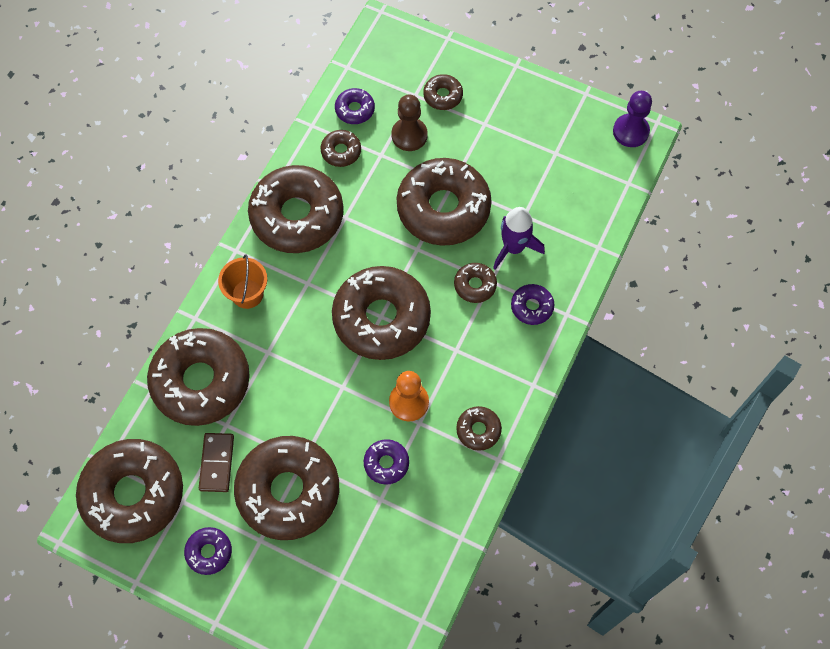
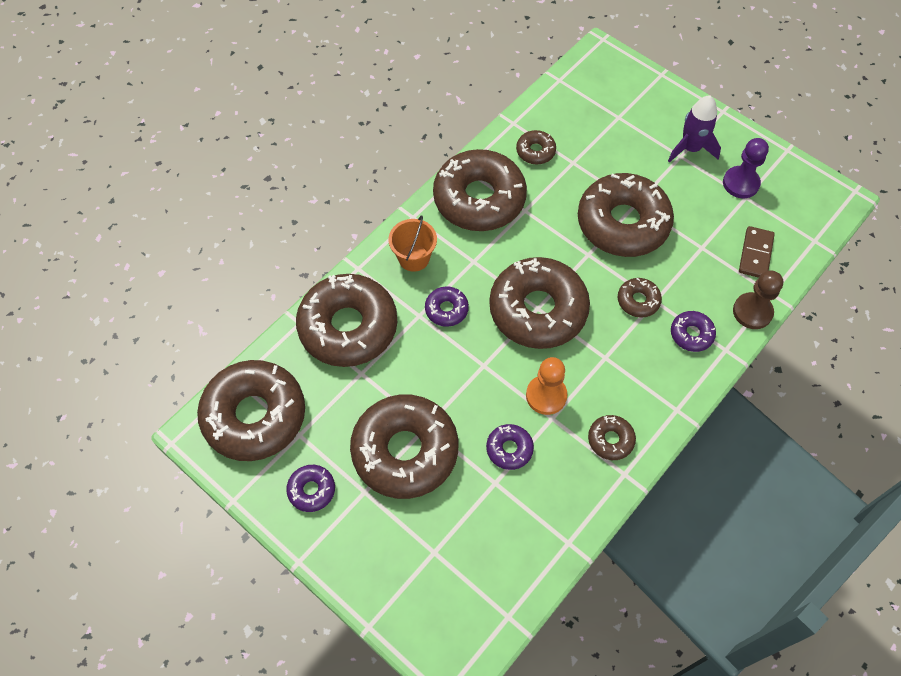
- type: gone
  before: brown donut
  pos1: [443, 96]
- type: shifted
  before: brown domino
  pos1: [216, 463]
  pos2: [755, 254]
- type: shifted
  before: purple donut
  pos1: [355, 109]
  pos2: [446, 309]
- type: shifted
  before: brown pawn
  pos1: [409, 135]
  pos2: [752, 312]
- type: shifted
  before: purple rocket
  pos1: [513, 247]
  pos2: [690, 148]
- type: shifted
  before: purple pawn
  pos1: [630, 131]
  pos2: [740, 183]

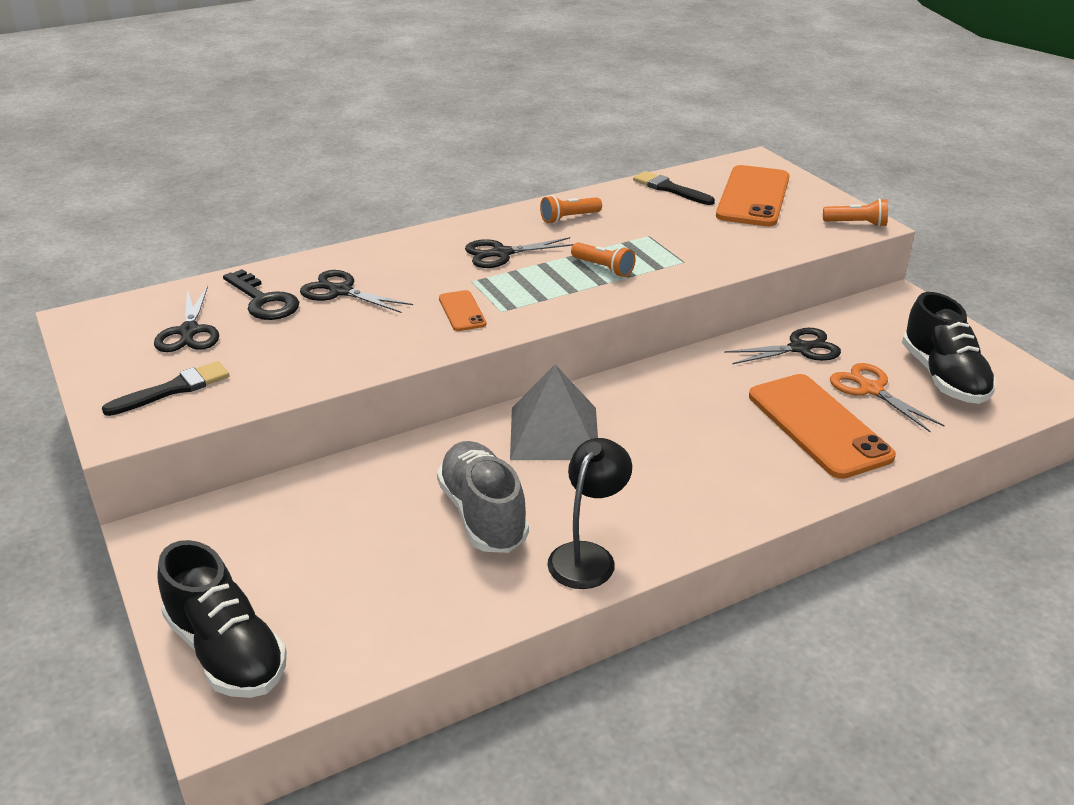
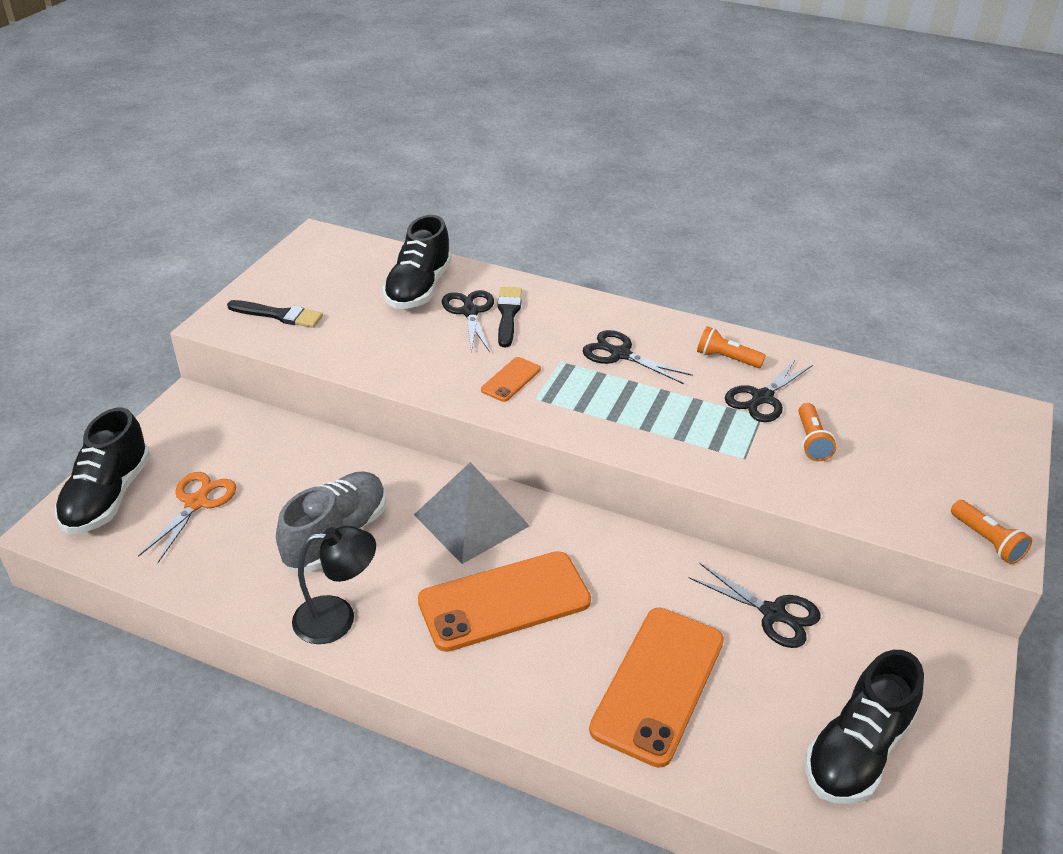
- type: shifted
  before: black scissors
  pos1: [189, 332]
  pos2: [762, 398]
- type: shifted
  before: orange flashlight
  pos1: [603, 268]
  pos2: [811, 441]
- type: shifted
  before: black brush
  pos1: [670, 189]
  pos2: [508, 315]
- type: shifted
  before: orange phone
  pos1: [753, 197]
  pos2: [504, 601]
- type: shifted
  before: orange scissors
  pos1: [870, 389]
  pos2: [197, 502]
- type: swapped
  before: black key
  after: black shoe
  pos1: [264, 301]
  pos2: [418, 289]

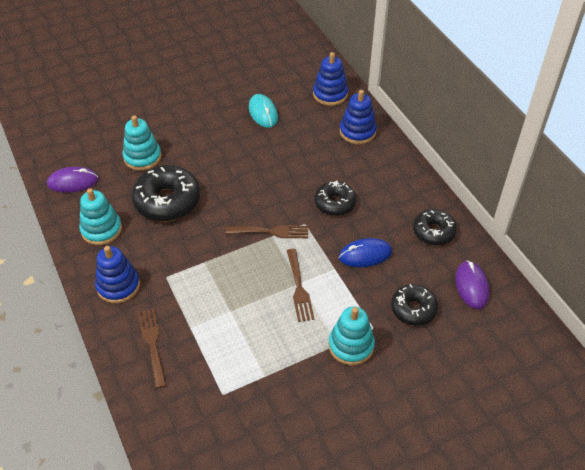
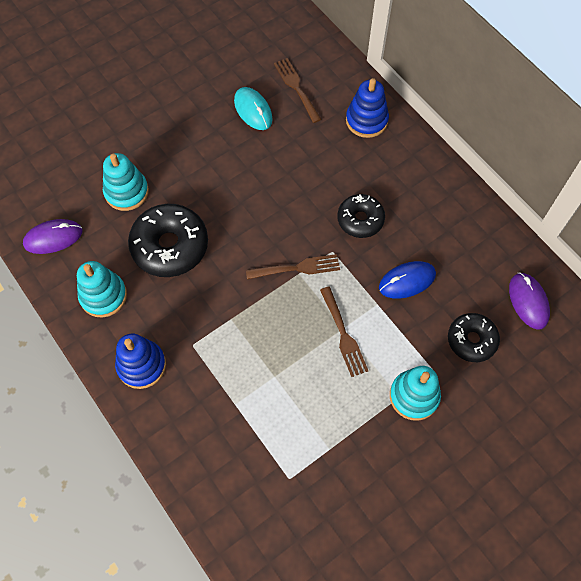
- type: gone
  before: blue stacking toy
  pos1: [330, 94]
- type: gone
  before: black donut
  pos1: [433, 232]
- type: shifted
  before: brown fork
  pos1: [152, 343]
  pos2: [296, 88]

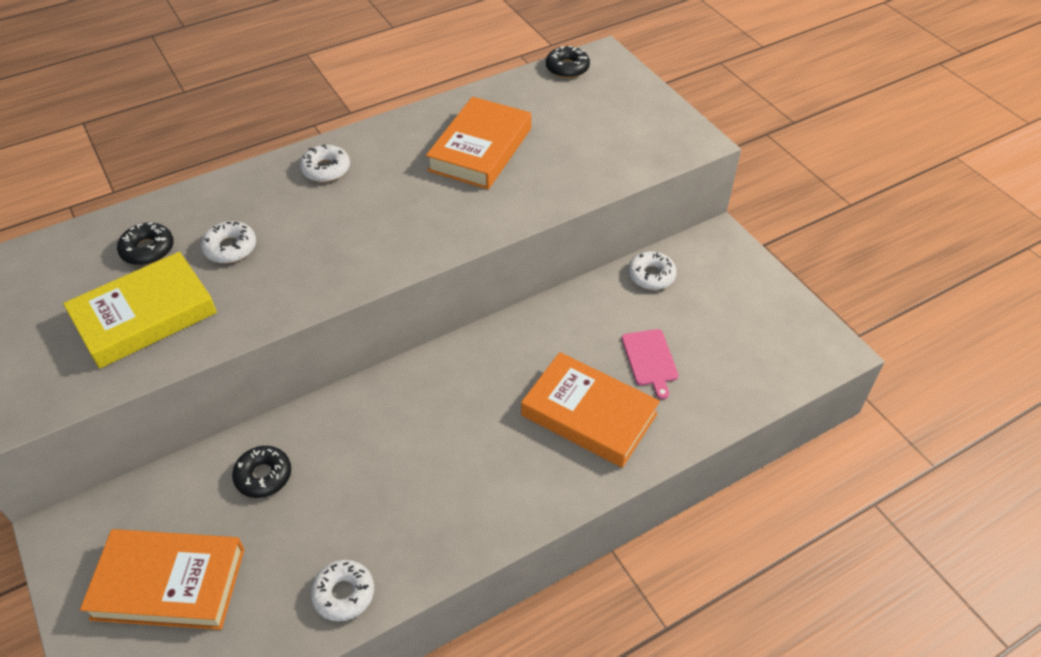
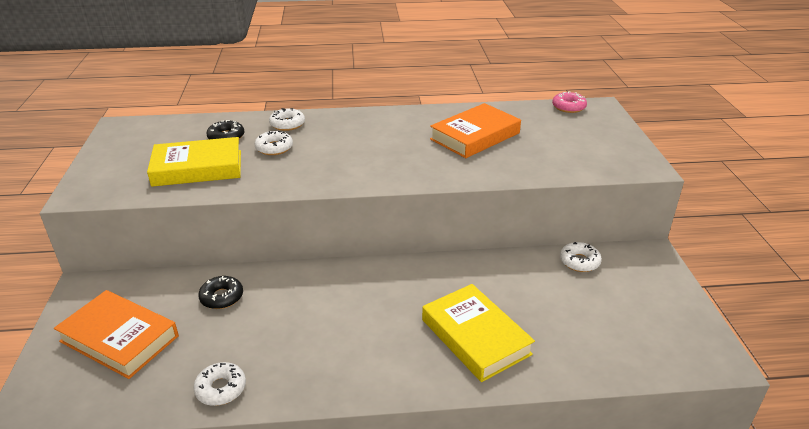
- type: gone
  before: pink cutting board
  pos1: [650, 360]
- type: shifted
  before: white donut
  pos1: [326, 169]
  pos2: [287, 124]
- type: repainted
  before: orange book
  after: yellow book
  pos1: [589, 414]
  pos2: [475, 337]
- type: repainted
  before: black donut
  after: pink donut
  pos1: [567, 68]
  pos2: [568, 107]

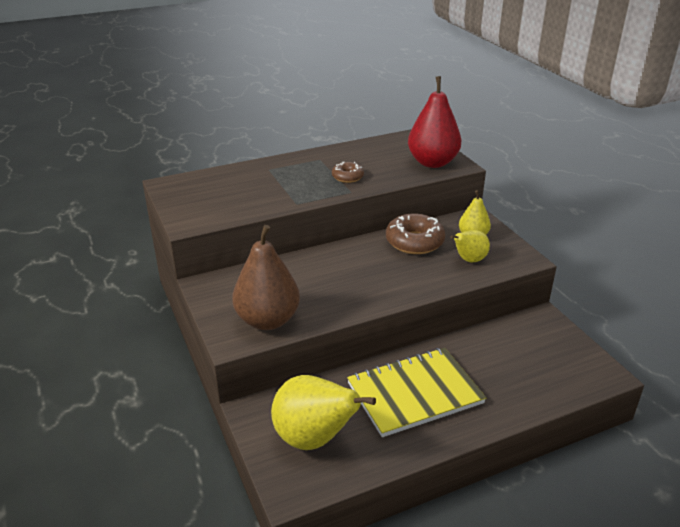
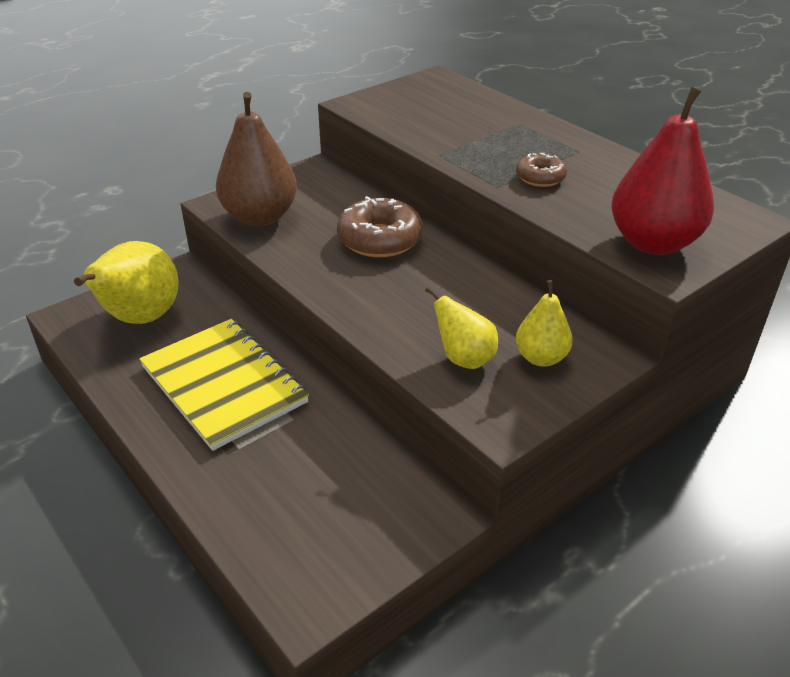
- type: shifted
  before: brown donut
  pos1: [414, 242]
  pos2: [380, 239]

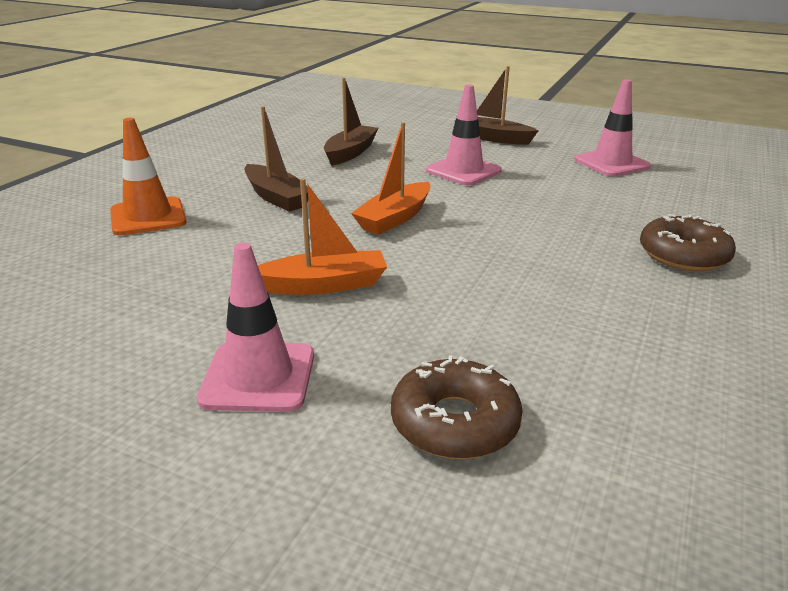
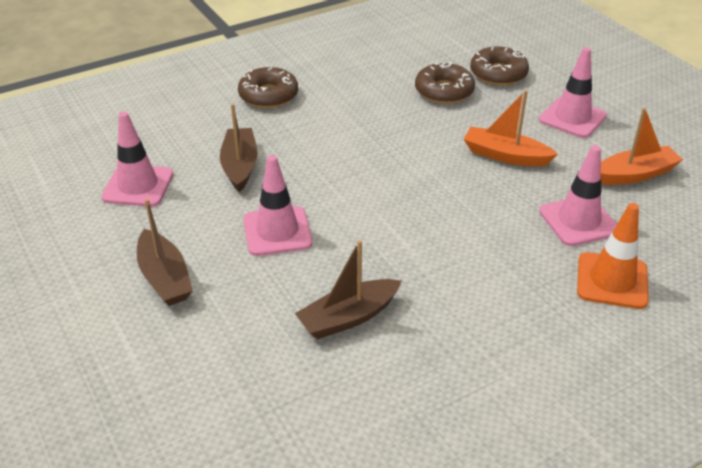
- type: new
  after: brown donut
  pos2: [444, 91]
- type: new
  after: pink traffic cone
  pos2: [578, 221]
- type: shifted
  before: brown boat
  pos1: [276, 197]
  pos2: [240, 166]
- type: shifted
  before: orange boat
  pos1: [394, 218]
  pos2: [634, 174]

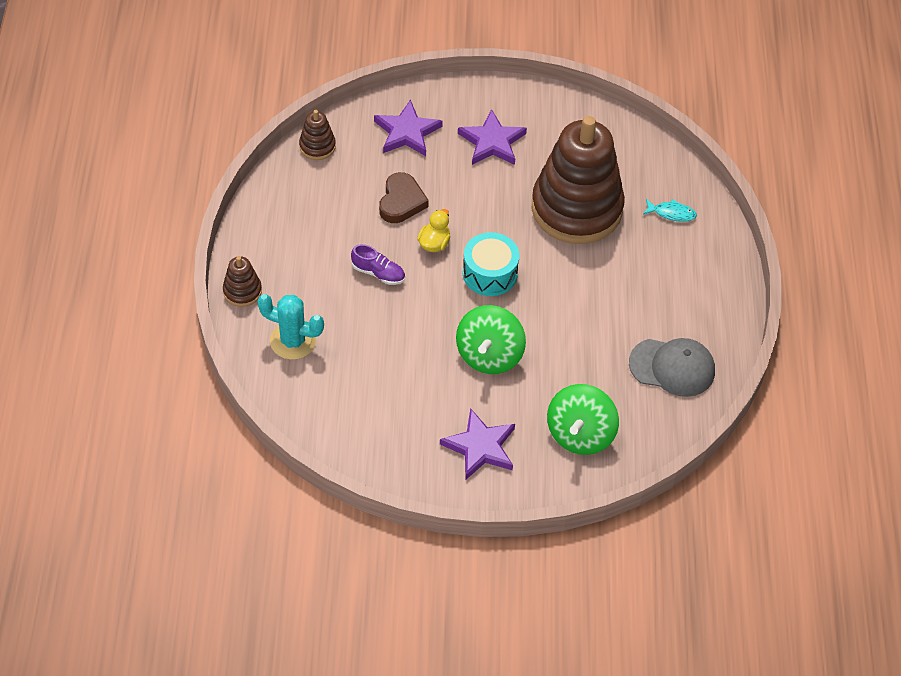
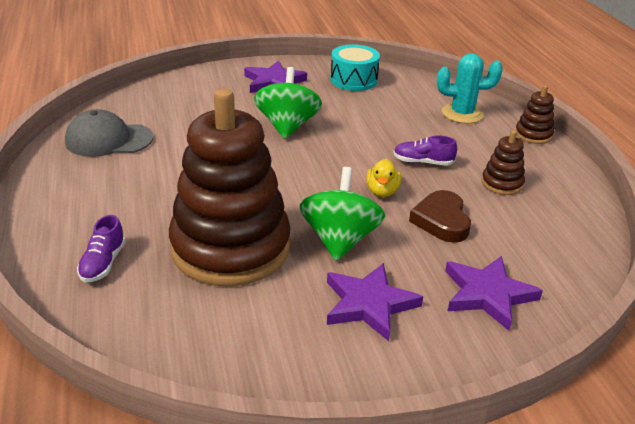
- type: shifted
  before: brown stacking toy
  pos1: [317, 146]
  pos2: [502, 183]
- type: shifted
  before: turquoise drum
  pos1: [490, 273]
  pos2: [353, 80]
- type: shifted
  before: green spinning top
  pos1: [580, 434]
  pos2: [340, 240]
- type: swapped
  before: turquoise fish
  after: purple shoe
  pos1: [671, 213]
  pos2: [103, 263]

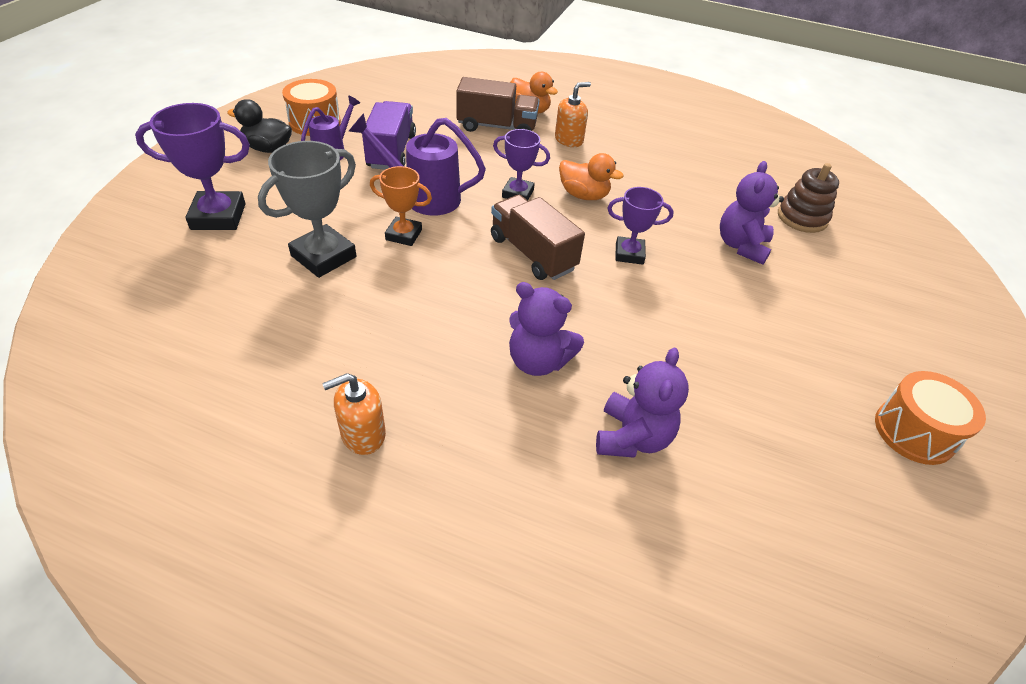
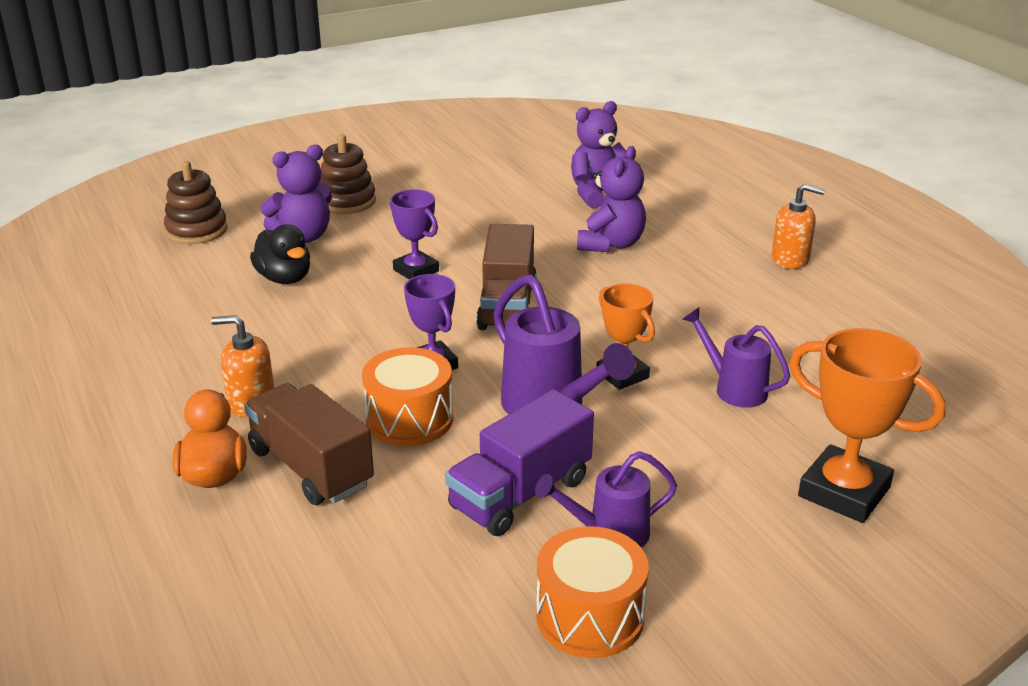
- type: gone
  before: orange duck
  pos1: [583, 195]
- type: new
  after: brown stacking toy
  pos2: [346, 201]
- type: shifted
  before: black duck
  pos1: [268, 148]
  pos2: [284, 278]
- type: shifted
  before: orange drum
  pos1: [914, 432]
  pos2: [409, 419]
- type: swapped
  before: grey trophy
  after: purple watering can
  pos1: [323, 256]
  pos2: [734, 389]
- type: repainted
  before: purple trophy
  after: orange trophy
  pos1: [218, 216]
  pos2: [844, 492]
- type: rotated
  before: purple teddy bear
  pos1: [538, 361]
  pos2: [611, 244]
  turn: 45

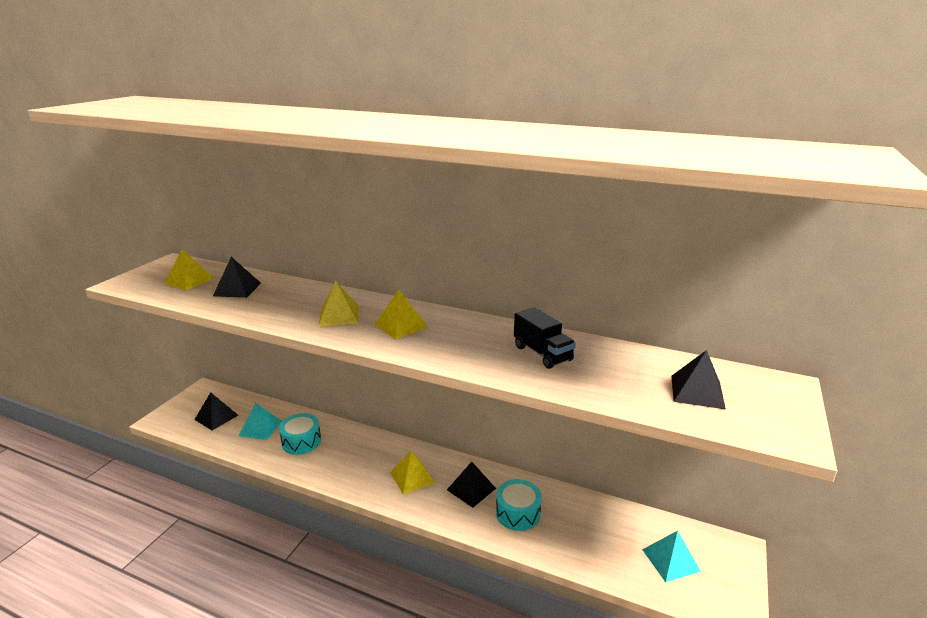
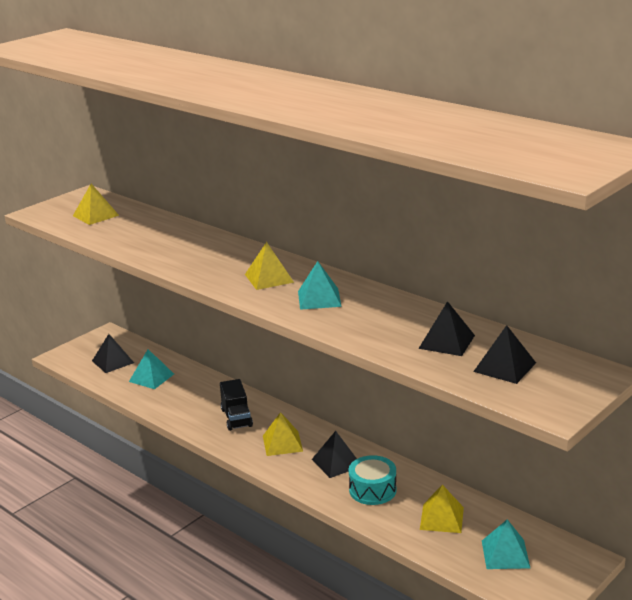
- type: gone
  before: turquoise drum
  pos1: [301, 441]
- type: new
  after: turquoise pyramid
  pos2: [319, 298]
- type: shifted
  before: black pyramid
  pos1: [237, 289]
  pos2: [447, 341]
- type: shifted
  before: yellow pyramid
  pos1: [339, 315]
  pos2: [442, 518]
- type: shifted
  before: black truck
  pos1: [542, 353]
  pos2: [236, 418]

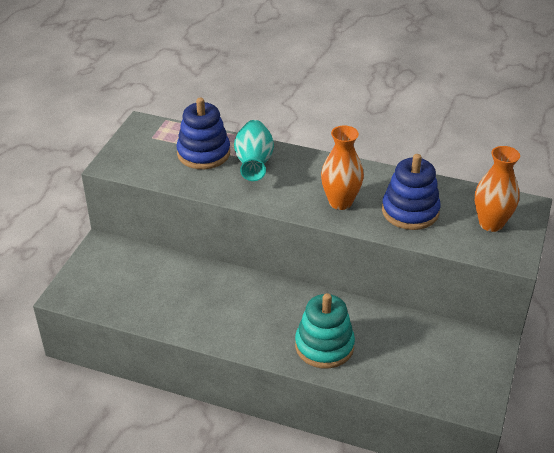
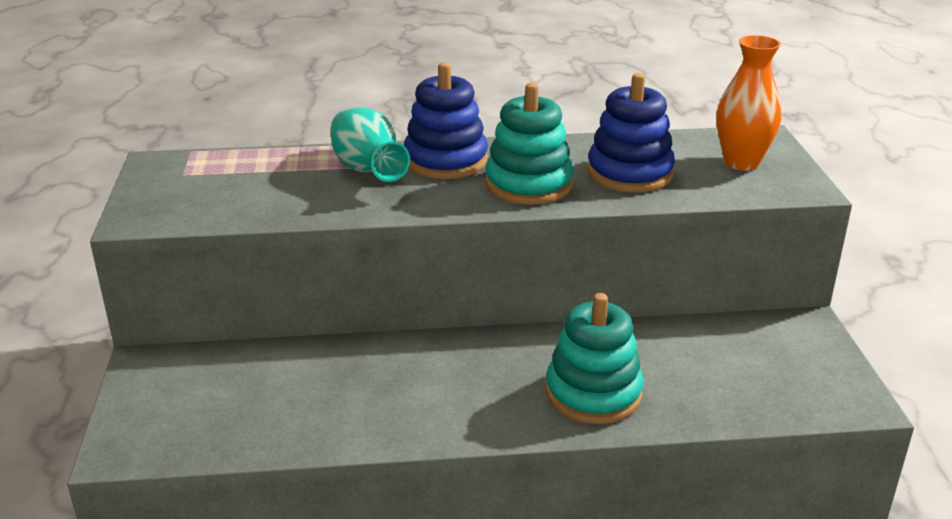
- type: shifted
  before: blue stacking toy
  pos1: [203, 153]
  pos2: [446, 161]
- type: swapped
  before: orange vase
  after: turquoise stacking toy
  pos1: [340, 202]
  pos2: [528, 184]

